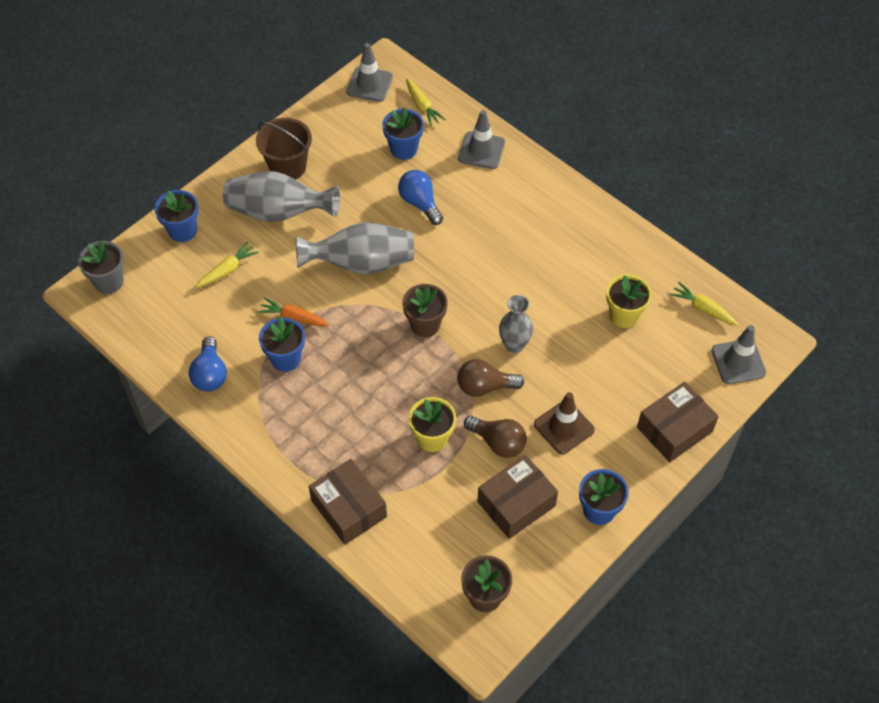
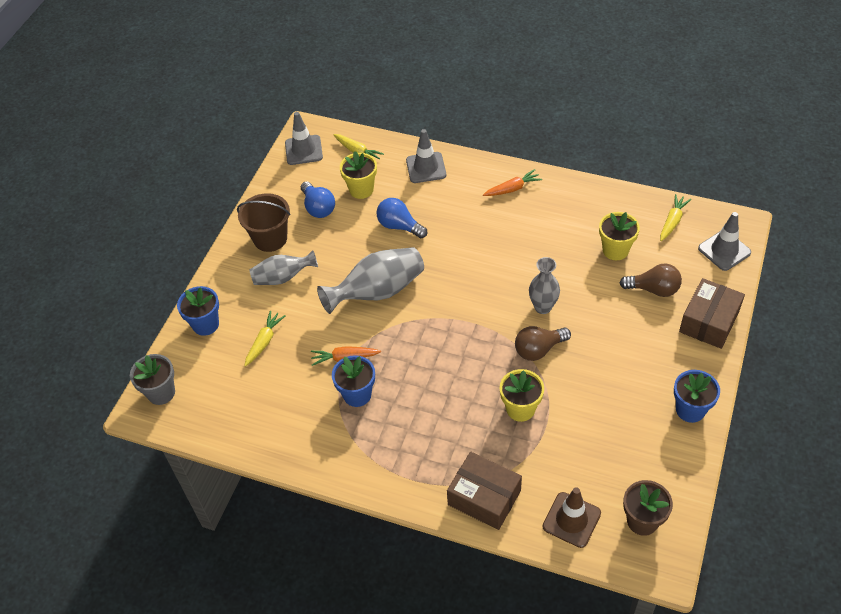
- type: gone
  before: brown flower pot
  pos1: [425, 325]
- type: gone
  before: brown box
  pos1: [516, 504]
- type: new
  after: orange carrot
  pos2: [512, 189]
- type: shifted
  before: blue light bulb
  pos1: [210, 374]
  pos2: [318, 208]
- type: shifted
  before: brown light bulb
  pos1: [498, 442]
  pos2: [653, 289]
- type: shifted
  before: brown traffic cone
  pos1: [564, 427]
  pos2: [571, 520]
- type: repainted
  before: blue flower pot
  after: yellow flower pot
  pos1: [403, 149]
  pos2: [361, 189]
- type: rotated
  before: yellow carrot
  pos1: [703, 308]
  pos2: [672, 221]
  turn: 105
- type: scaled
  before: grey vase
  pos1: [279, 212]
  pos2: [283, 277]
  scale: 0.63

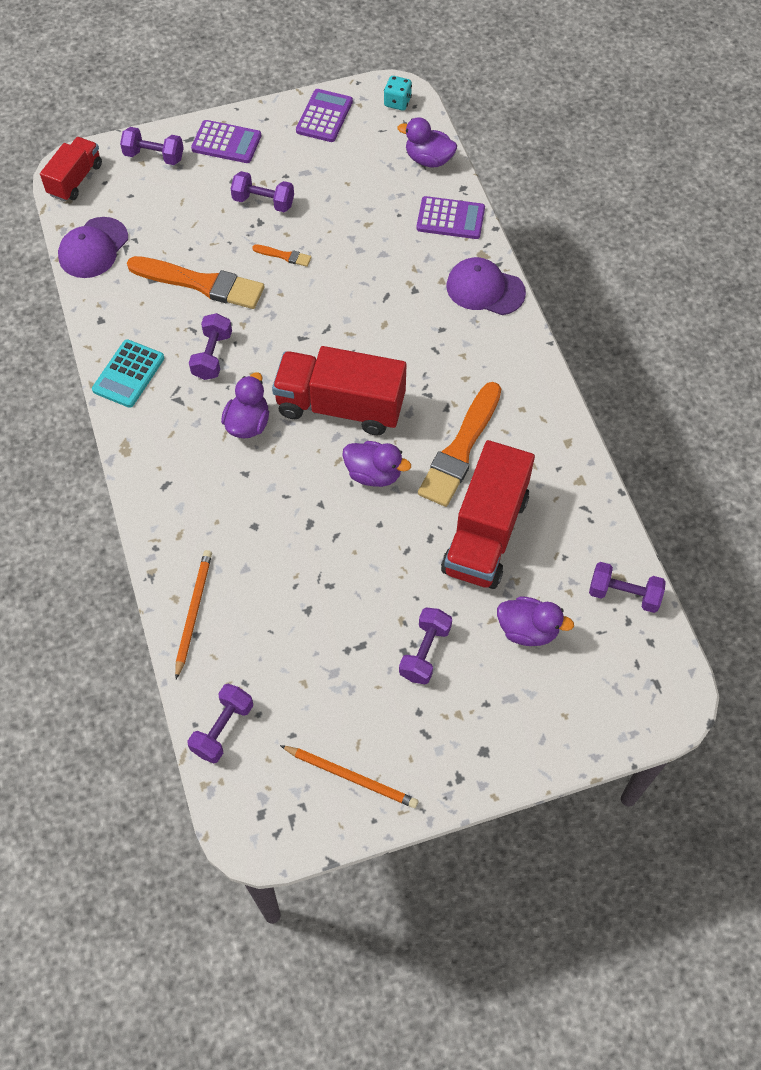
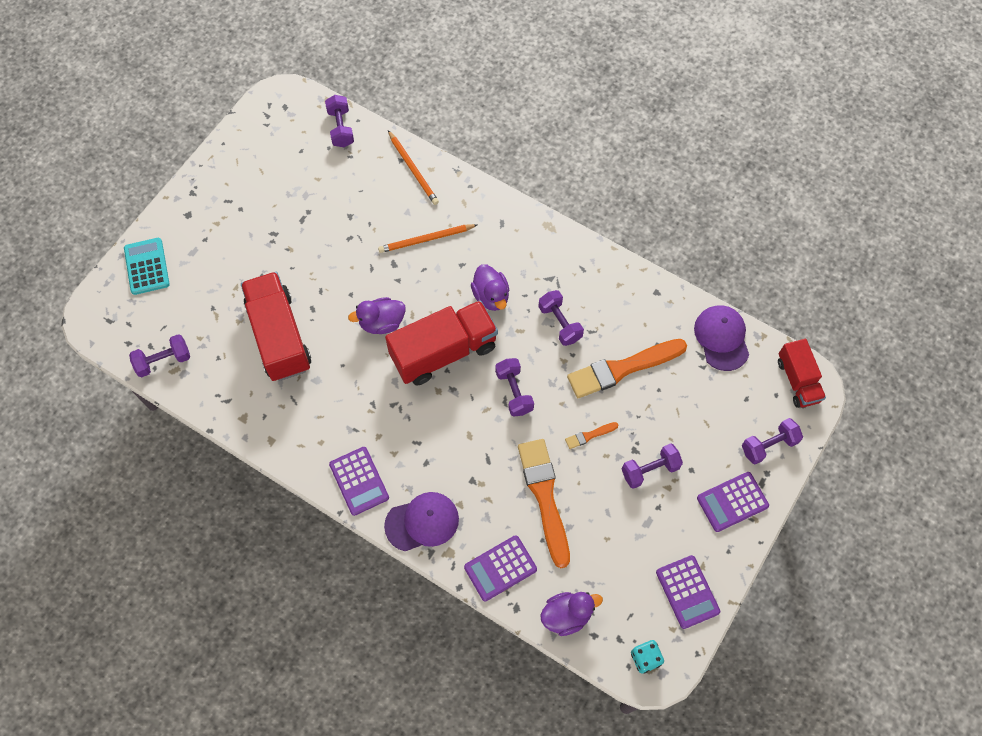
- type: gone
  before: purple duck
  pos1: [528, 630]
- type: new
  after: purple calculator
  pos2: [359, 481]
- type: shifted
  before: turquoise calculator
  pos1: [128, 374]
  pos2: [147, 266]
- type: shifted
  before: orange pencil
  pos1: [351, 777]
  pos2: [426, 239]
- type: shifted
  before: purple dumbbell
  pos1: [425, 652]
  pos2: [514, 392]
- type: shifted
  before: orange brush
  pos1: [460, 449]
  pos2: [544, 497]

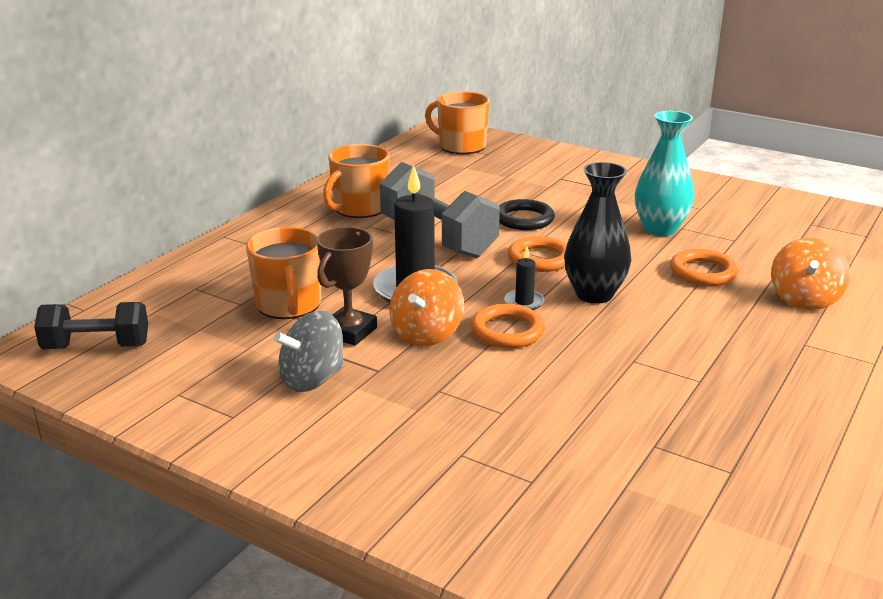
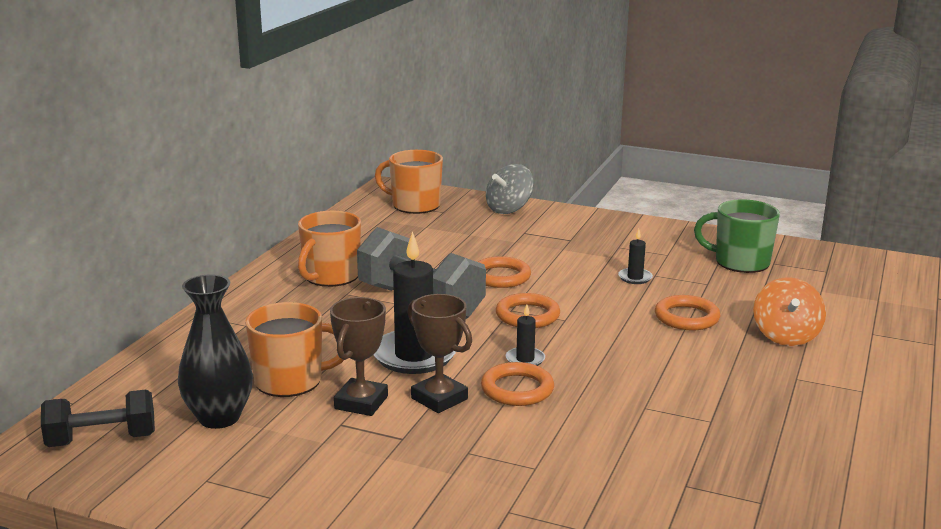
- type: new
  after: green mug
  pos2: [740, 262]
- type: shifted
  before: grey spinning top
  pos1: [312, 379]
  pos2: [509, 209]
- type: shifted
  before: black vase
  pos1: [594, 294]
  pos2: [219, 417]
- type: swapped
  before: orange spinning top
  after: brown trophy
  pos1: [426, 334]
  pos2: [439, 398]
- type: swapped
  before: turquoise vase
  after: black candle
  pos1: [660, 229]
  pos2: [635, 278]
- type: repainted
  before: black ring
  after: orange ring
  pos1: [524, 219]
  pos2: [500, 277]
- type: rotated
  before: orange mug
  pos1: [289, 305]
  pos2: [290, 381]
  turn: -75

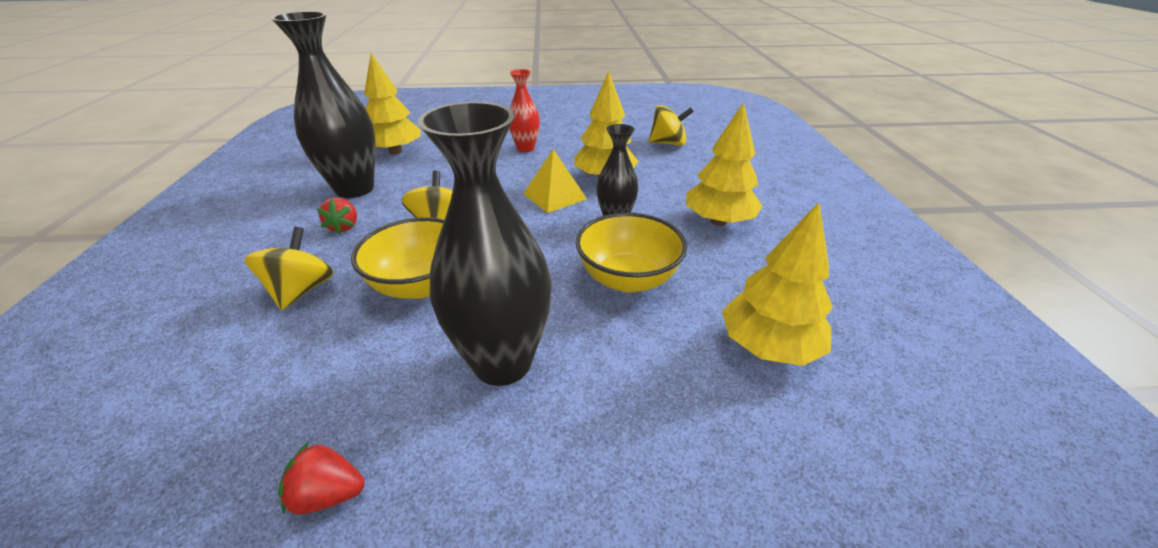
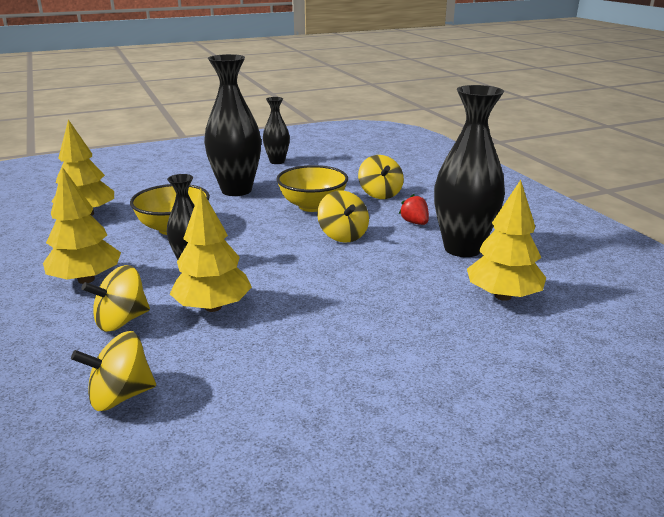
- type: gone
  before: red vase
  pos1: [525, 148]
- type: gone
  before: yellow pyramid
  pos1: [554, 196]
- type: new
  after: yellow spinning top
  pos2: [121, 321]
- type: swapped
  before: red strawberry
  after: black vase
  pos1: [328, 494]
  pos2: [277, 161]

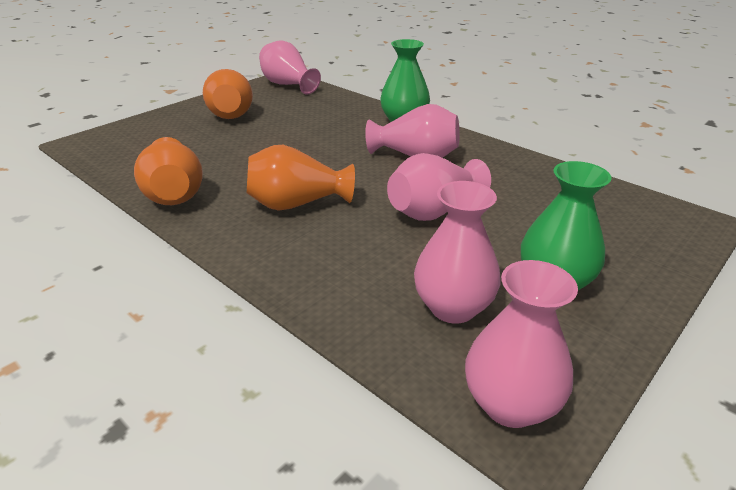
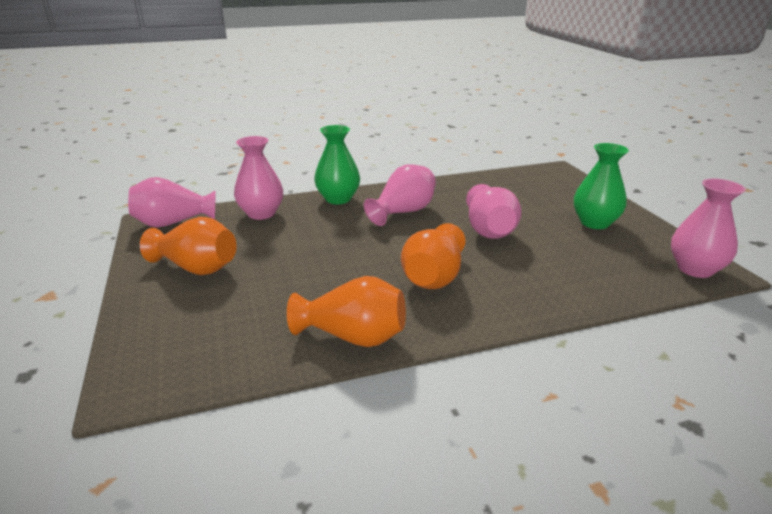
- type: shifted
  before: pink vase
  pos1: [453, 307]
  pos2: [261, 213]

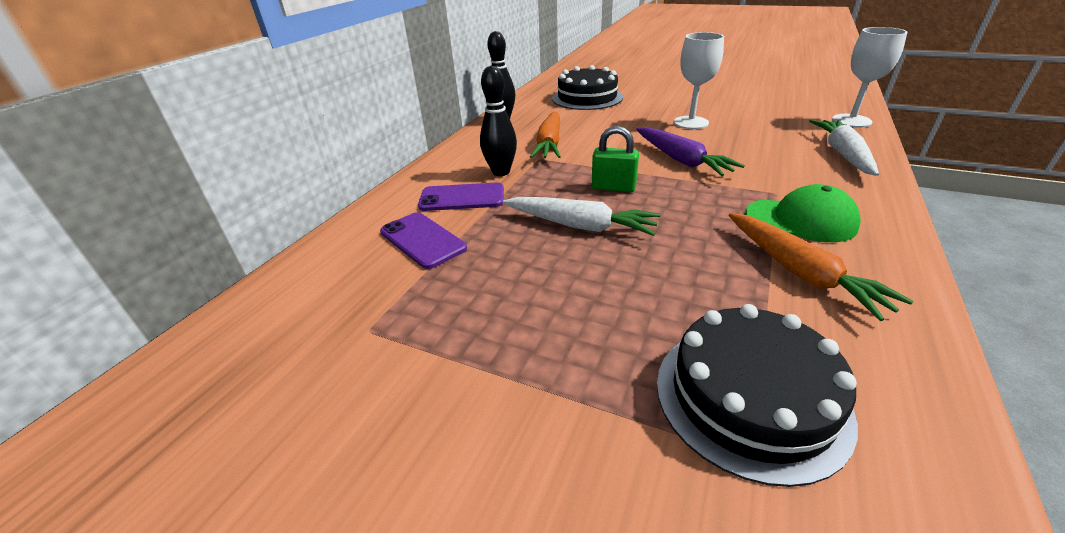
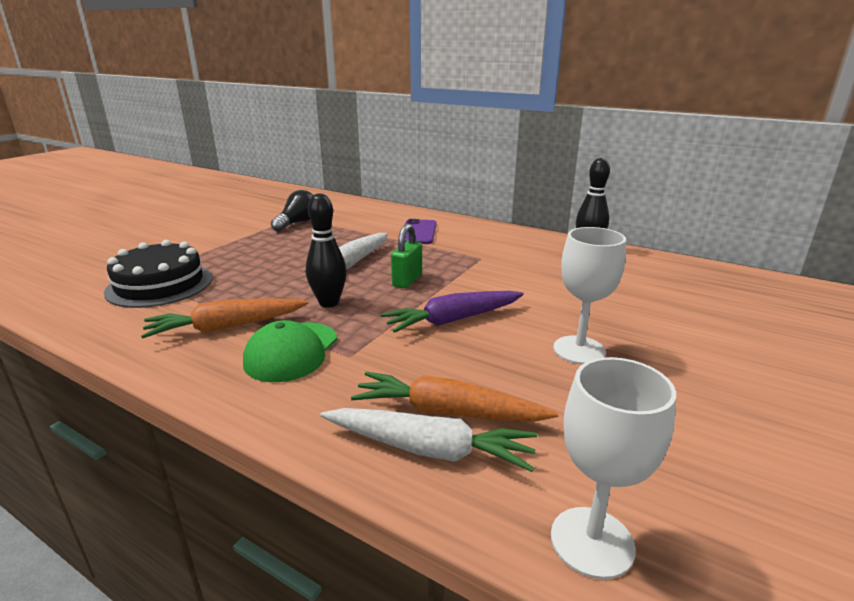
- type: gone
  before: purple phone
  pos1: [422, 240]
- type: gone
  before: black cake
  pos1: [587, 98]
- type: new
  after: black light bulb
  pos2: [297, 223]
- type: shifted
  before: black bowling pin
  pos1: [501, 172]
  pos2: [329, 303]
- type: shifted
  before: orange carrot
  pos1: [549, 143]
  pos2: [448, 412]

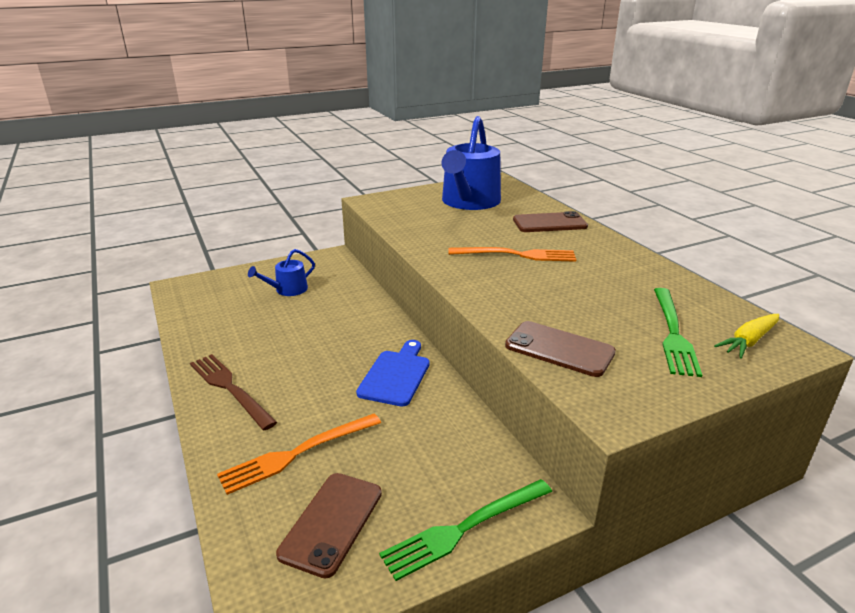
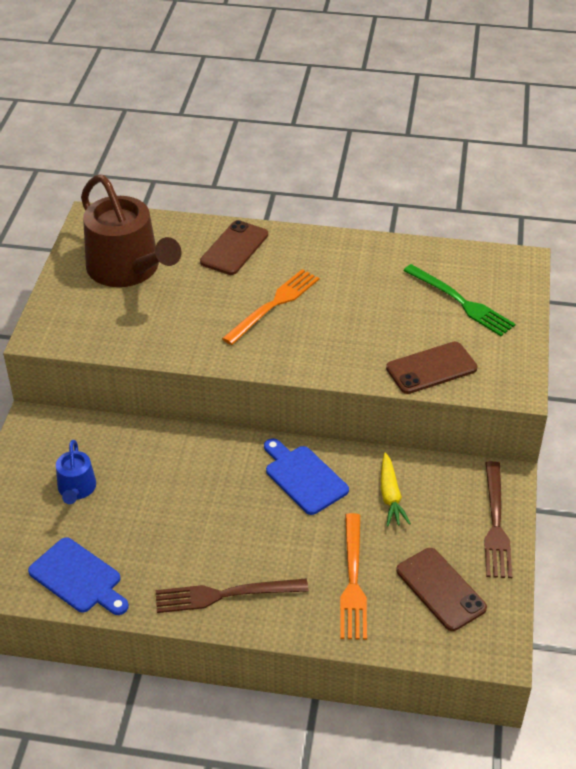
- type: new
  after: blue cutting board
  pos2: [78, 578]
- type: shifted
  before: yellow carrot
  pos1: [749, 341]
  pos2: [390, 496]
- type: repainted
  before: green fork
  after: brown fork
  pos1: [464, 528]
  pos2: [495, 524]
- type: repainted
  before: blue watering can
  after: brown watering can
  pos1: [469, 202]
  pos2: [128, 269]

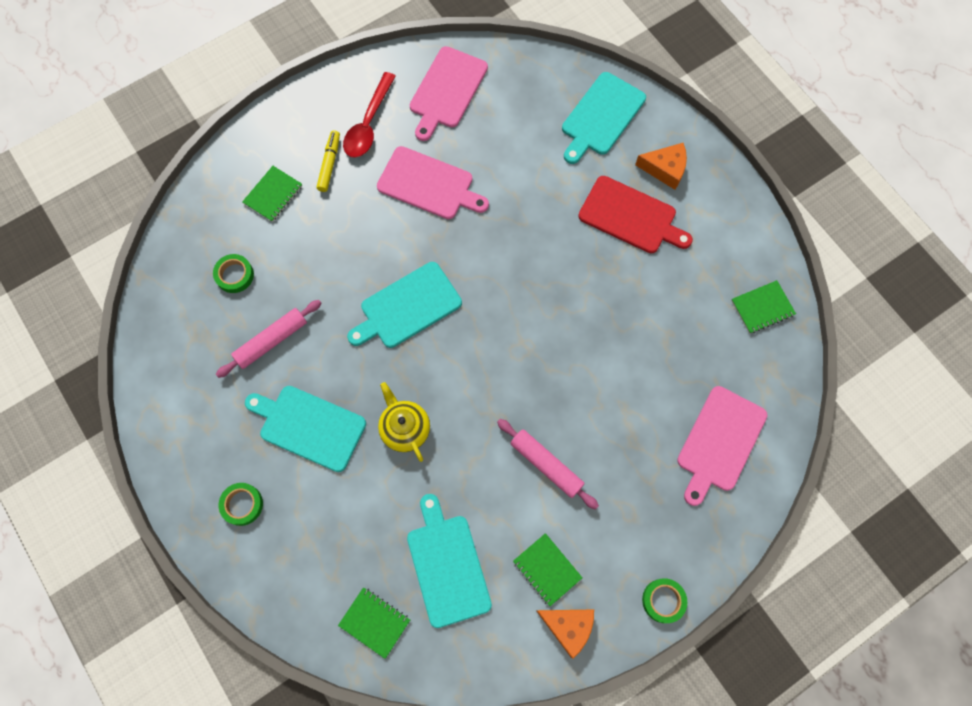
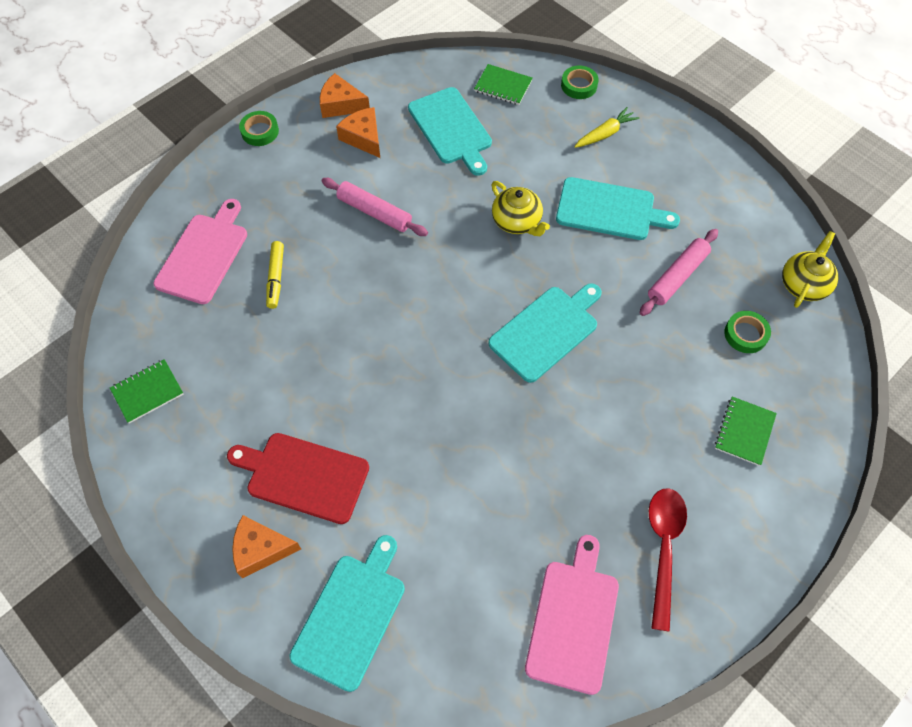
- type: gone
  before: pink cutting board
  pos1: [429, 184]
- type: new
  after: yellow carrot
  pos2: [605, 134]
- type: new
  after: yellow teapot
  pos2: [804, 284]
- type: shifted
  before: green tape
  pos1: [242, 504]
  pos2: [579, 85]
- type: shifted
  before: yellow marker
  pos1: [329, 164]
  pos2: [276, 278]
- type: swapped
  before: green notebook
  after: orange cheese
  pos1: [547, 569]
  pos2: [363, 138]

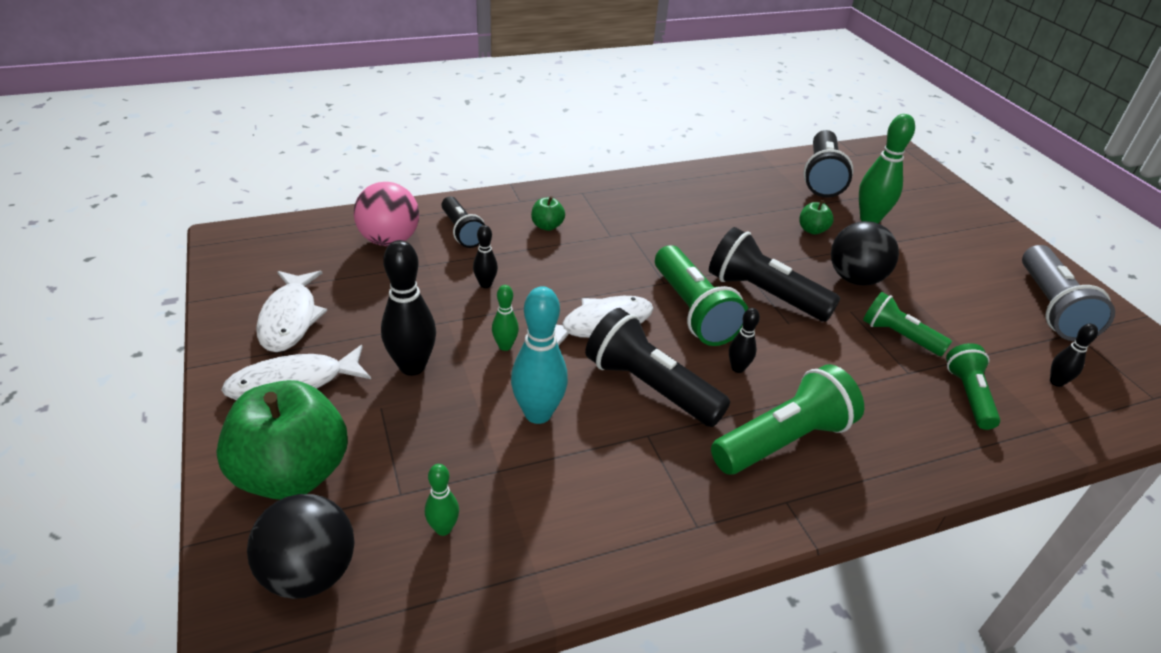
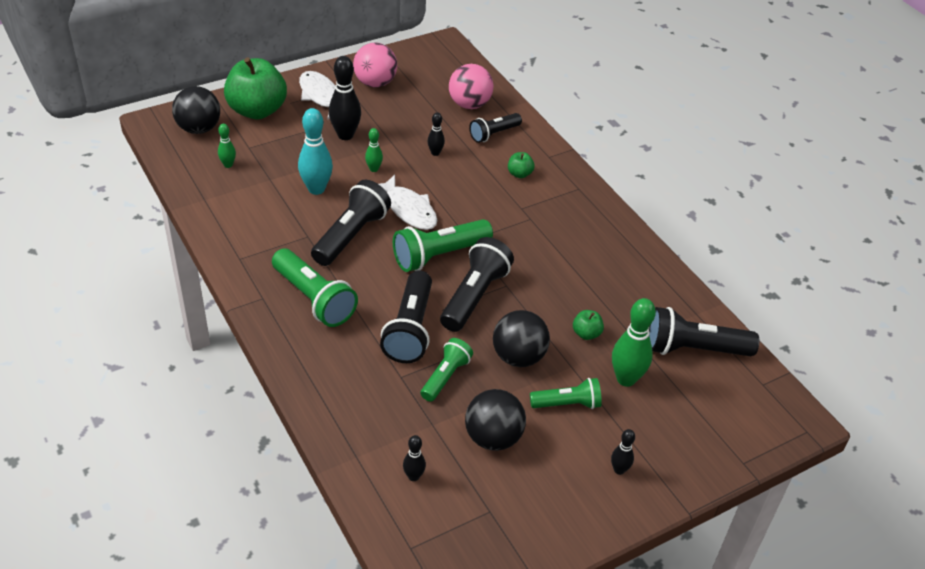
- type: gone
  before: grey flashlight
  pos1: [1051, 307]
- type: new
  after: black flashlight
  pos2: [410, 329]
- type: new
  after: black ball
  pos2: [493, 437]
- type: shifted
  before: black bowling pin
  pos1: [737, 368]
  pos2: [619, 470]
- type: shifted
  before: green flashlight
  pos1: [968, 396]
  pos2: [567, 404]
- type: swapped
  before: white fish
  after: pink ball
  pos1: [290, 318]
  pos2: [375, 83]

